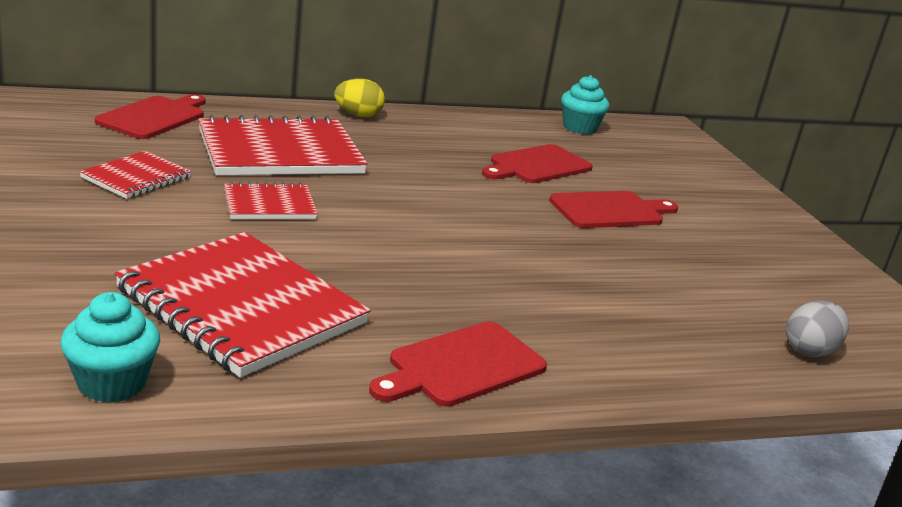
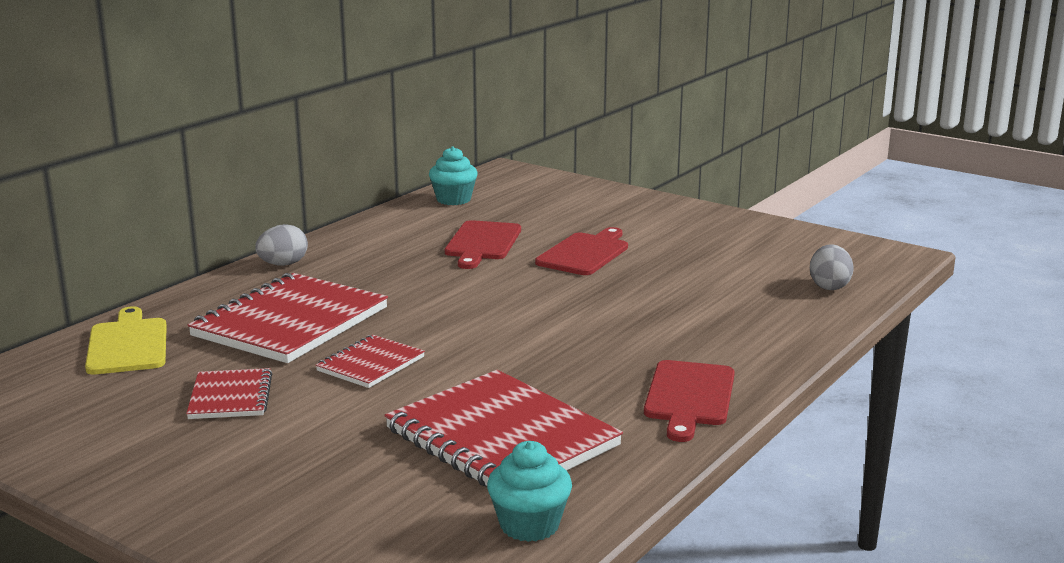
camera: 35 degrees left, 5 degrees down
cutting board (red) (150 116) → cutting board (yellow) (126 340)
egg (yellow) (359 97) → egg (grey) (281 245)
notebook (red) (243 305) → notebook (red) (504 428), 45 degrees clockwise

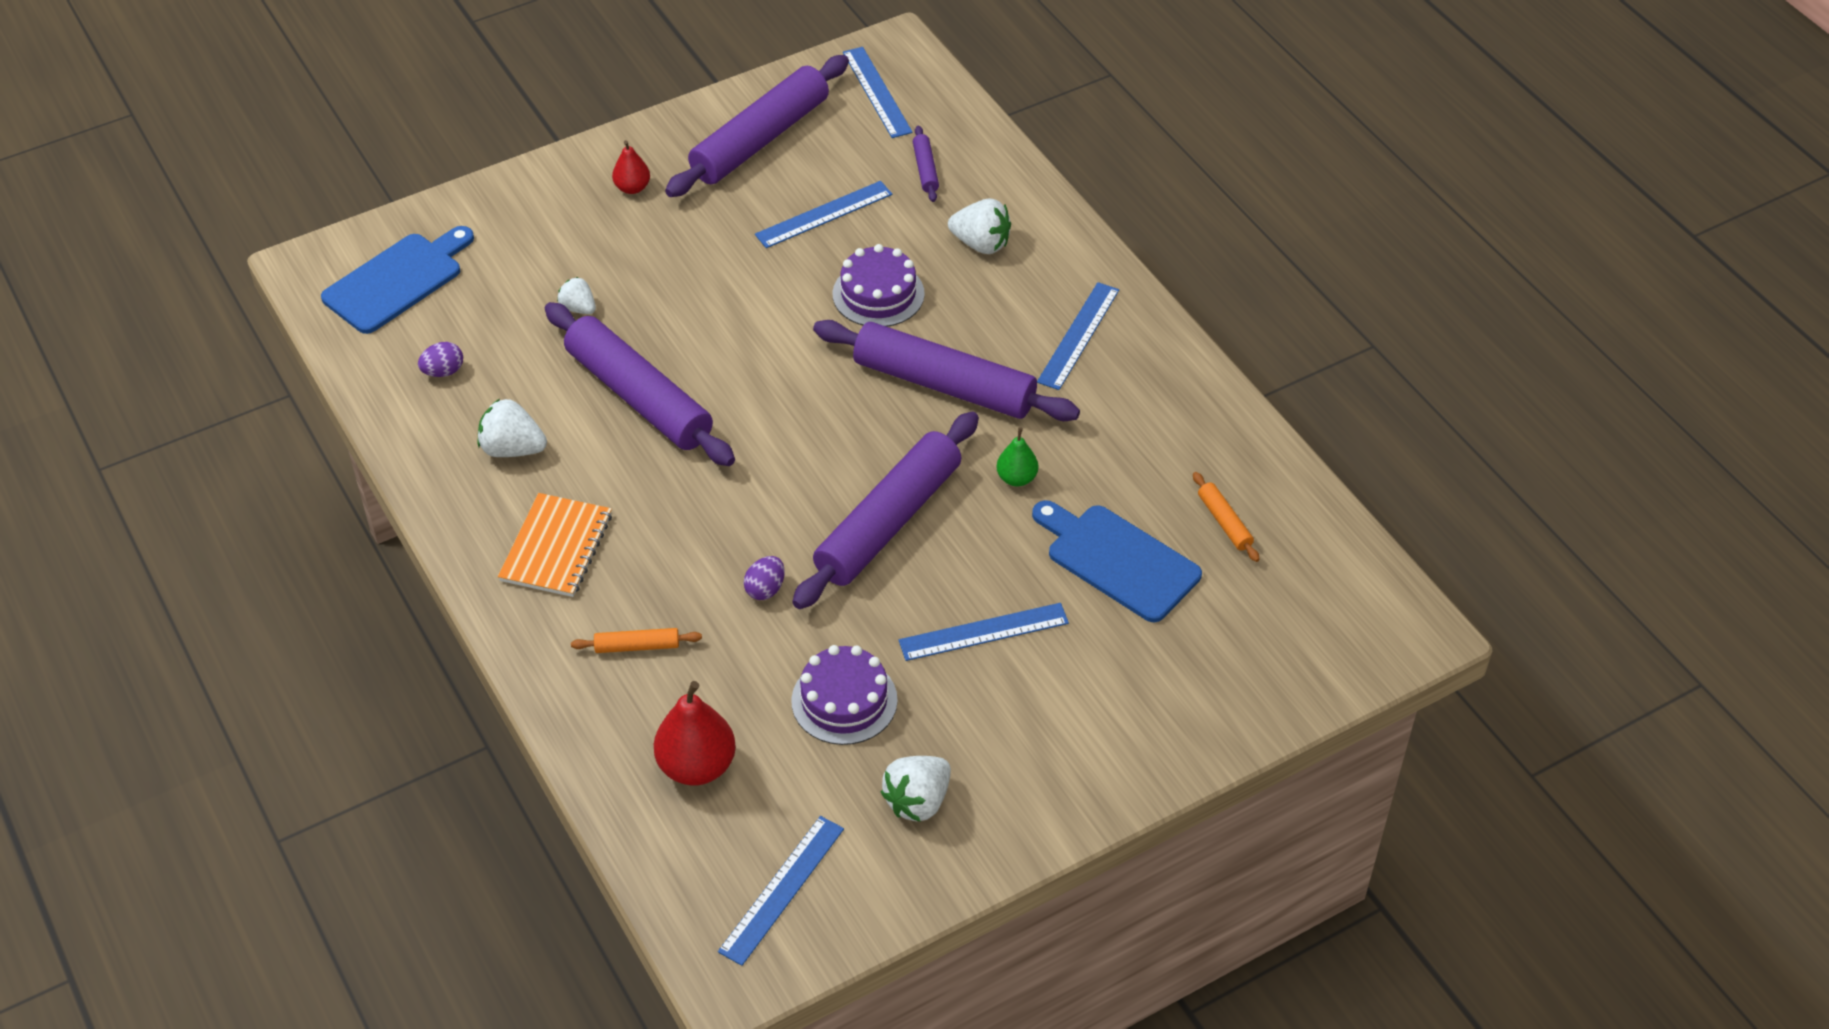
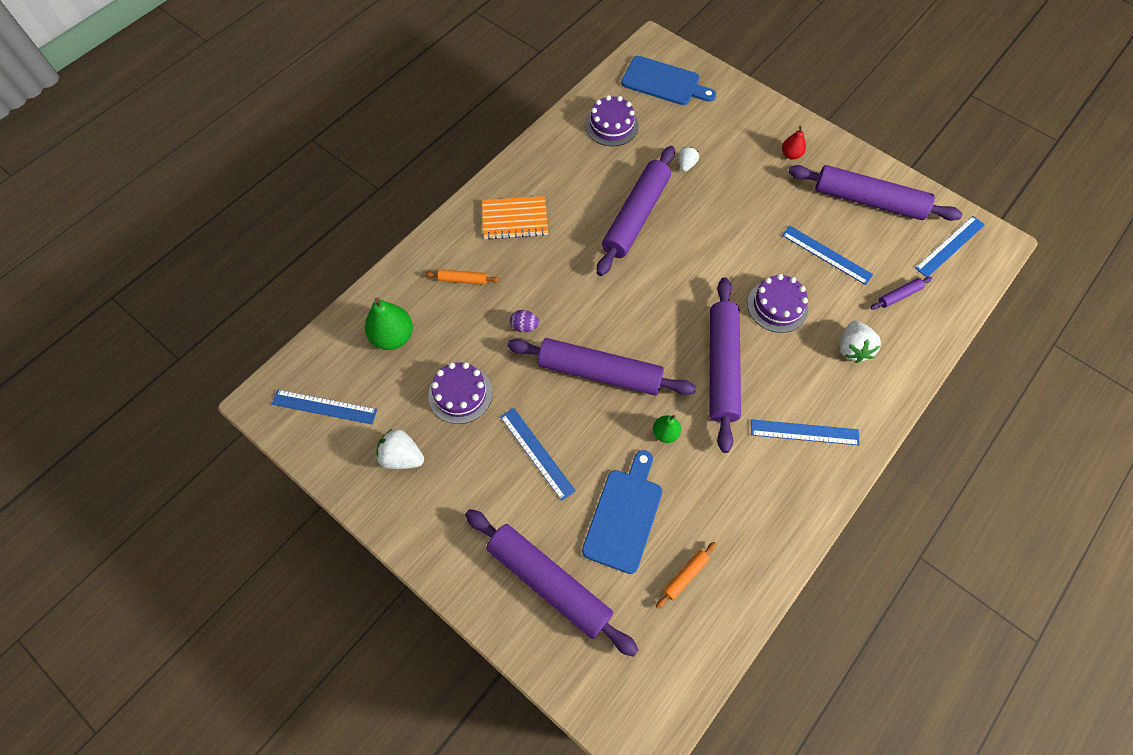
camera: 70 degrees right, 15 degrees up
strawberry (white) (512 428) → -
- → rolling pin (purple) (551 583)
egg (purple) (440 359) → cake (purple) (612 120)
pear (red) (695 733) → pear (green) (389 323)
rolling pin (orange) (636 640) → rolling pin (orange) (462 277), 60 degrees counterclockwise

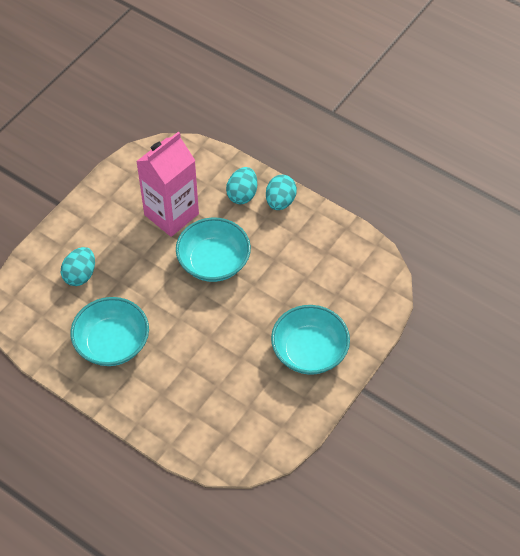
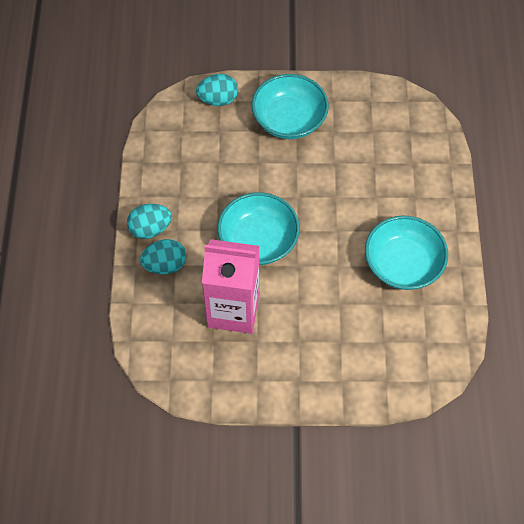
camera: 125 degrees left, 5 degrees up
egg (turquoise) (78 266) → egg (turquoise) (217 90), shifted

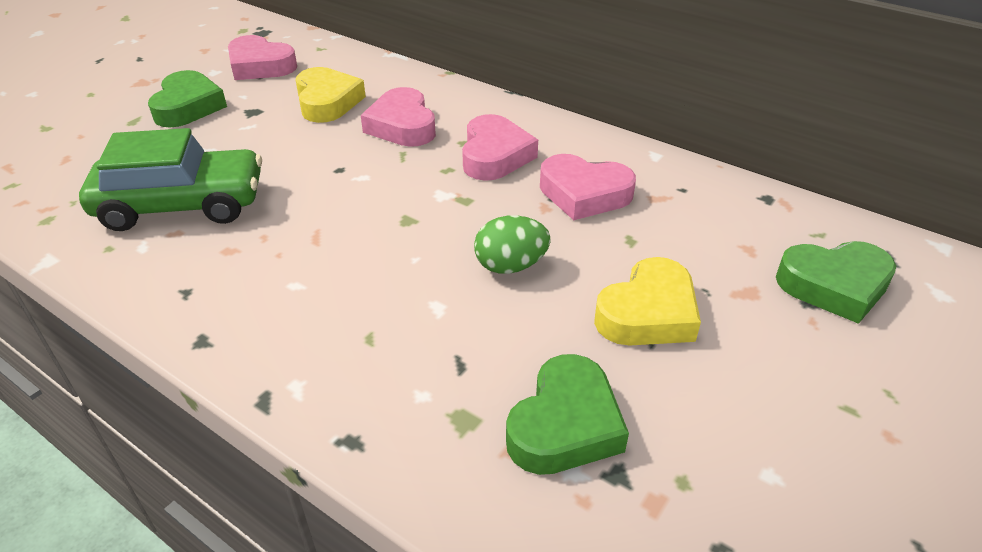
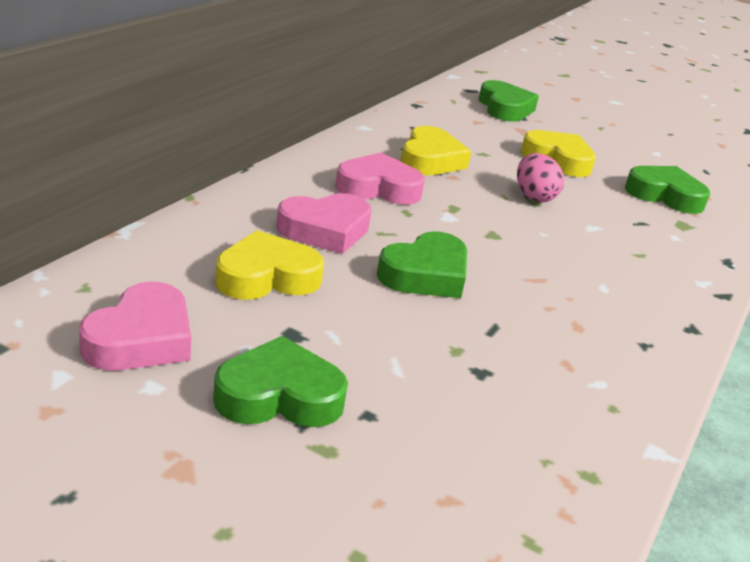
camera: 100 degrees left, 10 degrees down
car (green) (170 179) → -
- → heart (green) (422 264)
egg (green) (512 244) → egg (pink) (540 177)
heart (pink) (588 187) → heart (yellow) (435 150)

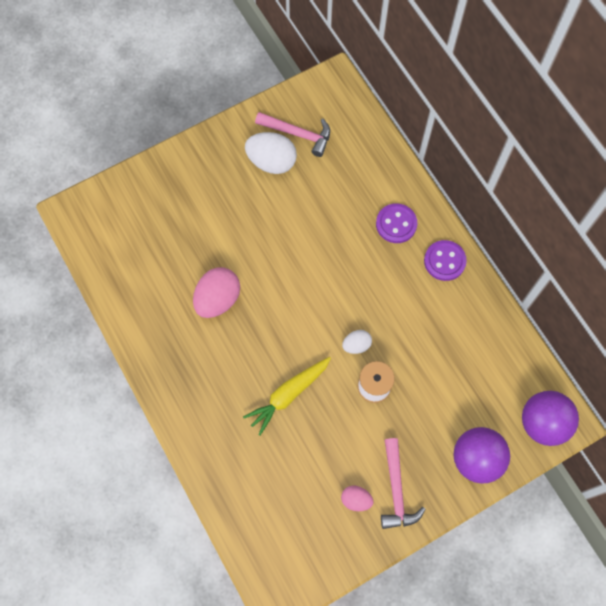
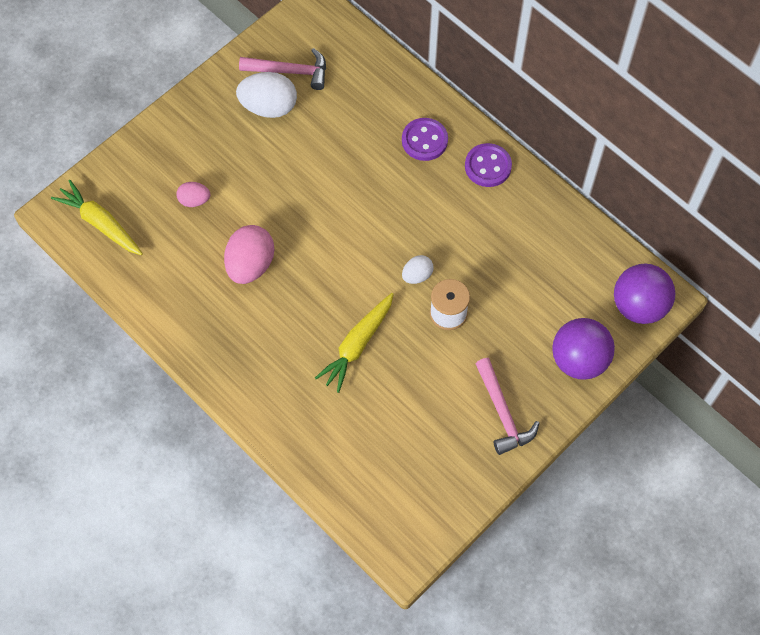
camera: 15 degrees left, 5 degrees down
- → carrot (yellow) (97 217)
egg (pink) (357 498) → egg (pink) (193 194), shifted

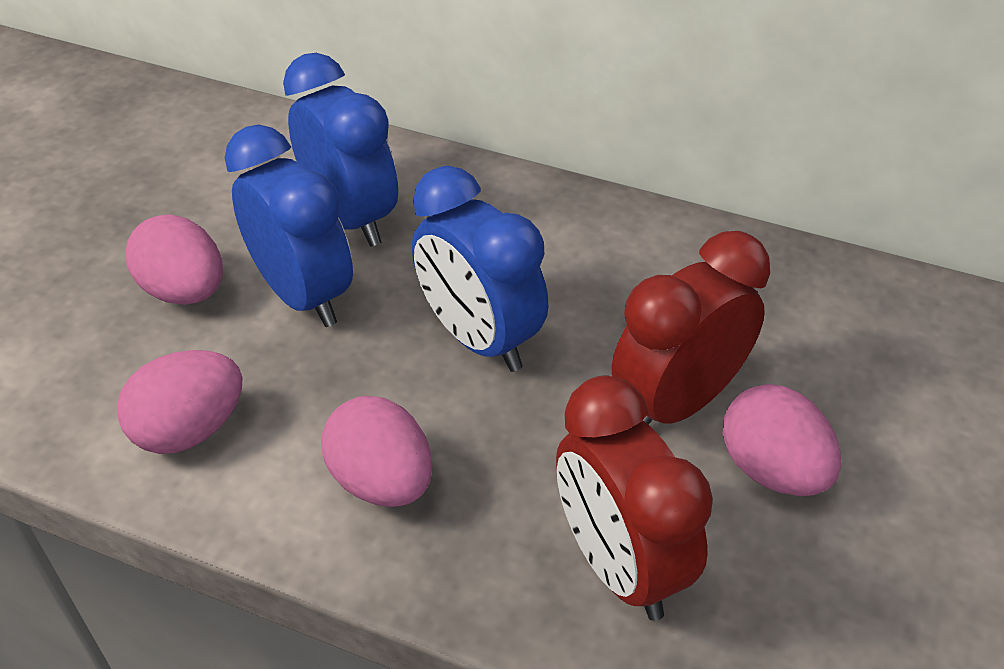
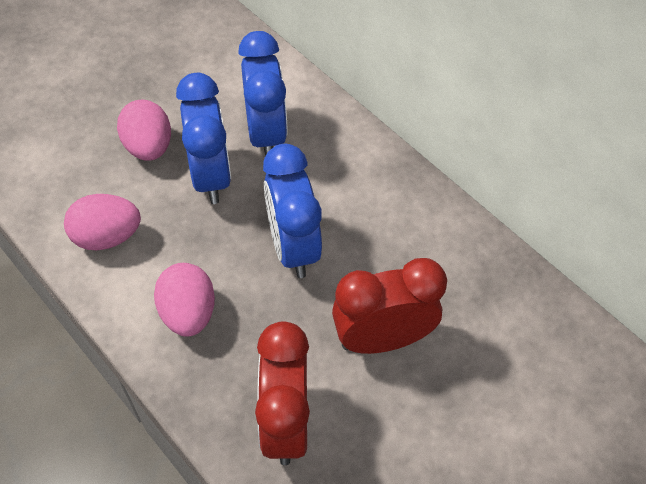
camera: 25 degrees right, 10 degrees up
egg (pink) (782 440) → -

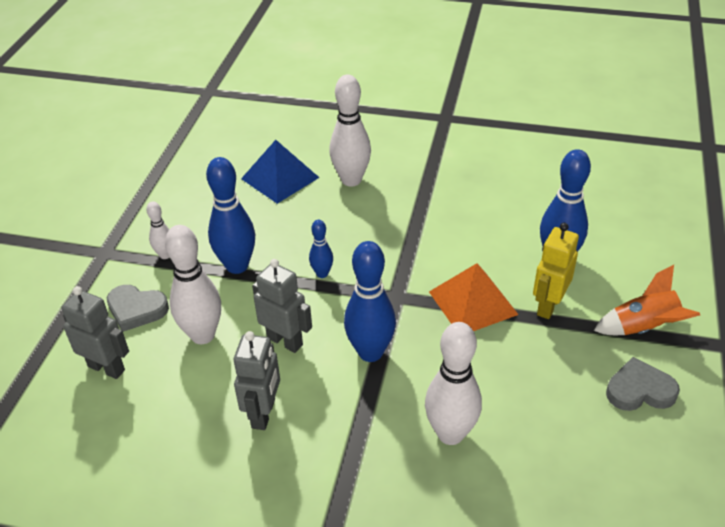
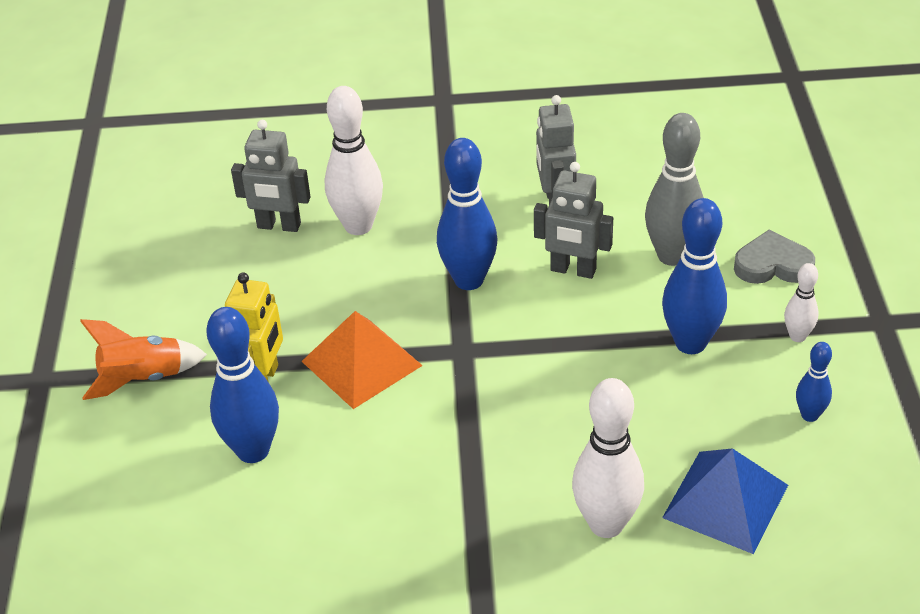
camera: 165 degrees right, 0 degrees up
heart (grey) (643 384) → -
robot (grey) (95 332) → robot (grey) (271 176), shifted
bowling pin (blue) (321 249) → bowling pin (blue) (814 382), shifted
bowling pin (white) (193 284) → bowling pin (grey) (674 189)

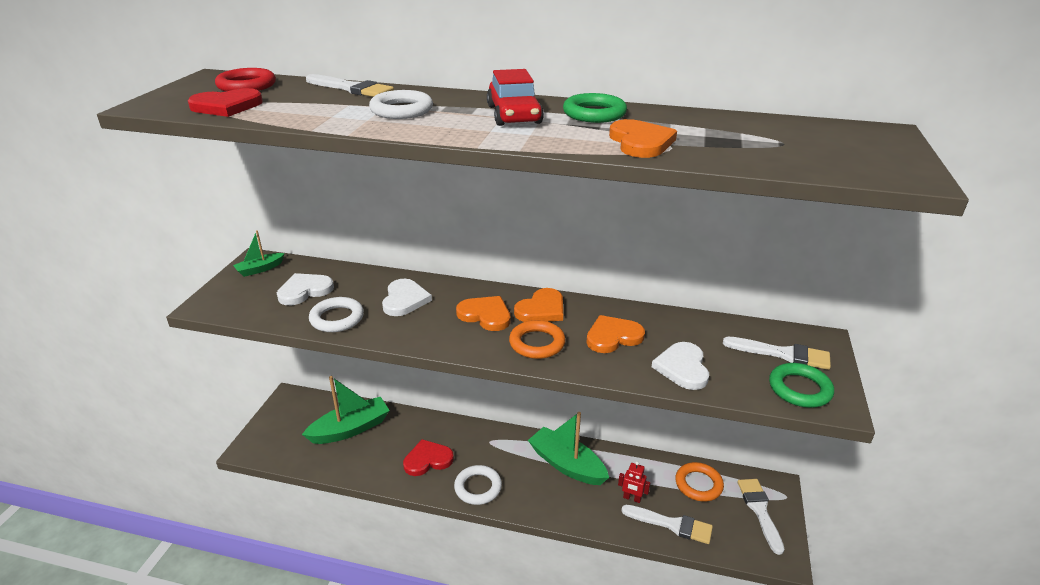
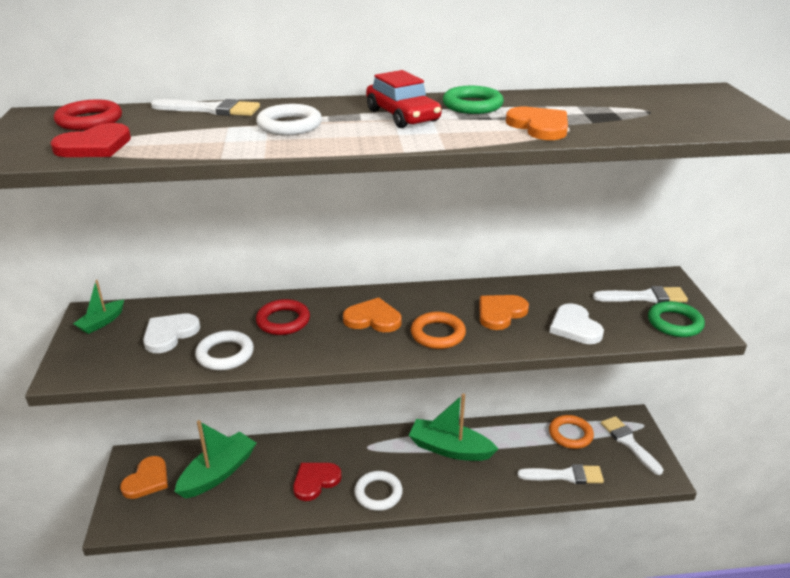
camera: 20 degrees left, 0 degrees up
robot (red) (634 482) → -
heart (orange) (538 305) → heart (orange) (144 477), shifted
heart (white) (407 297) → ring (red) (283 317)

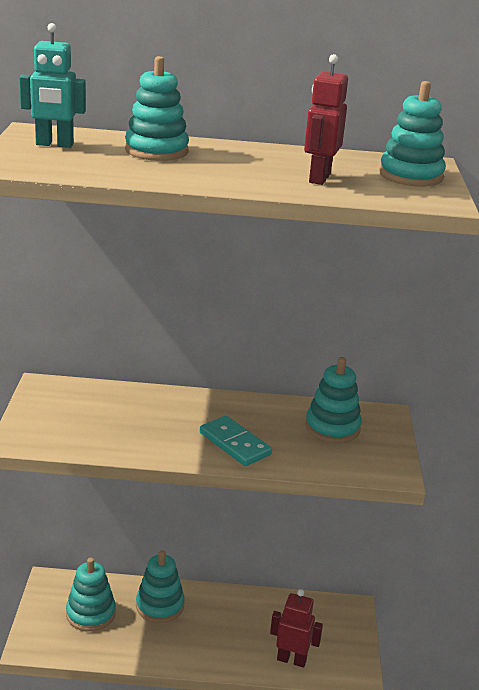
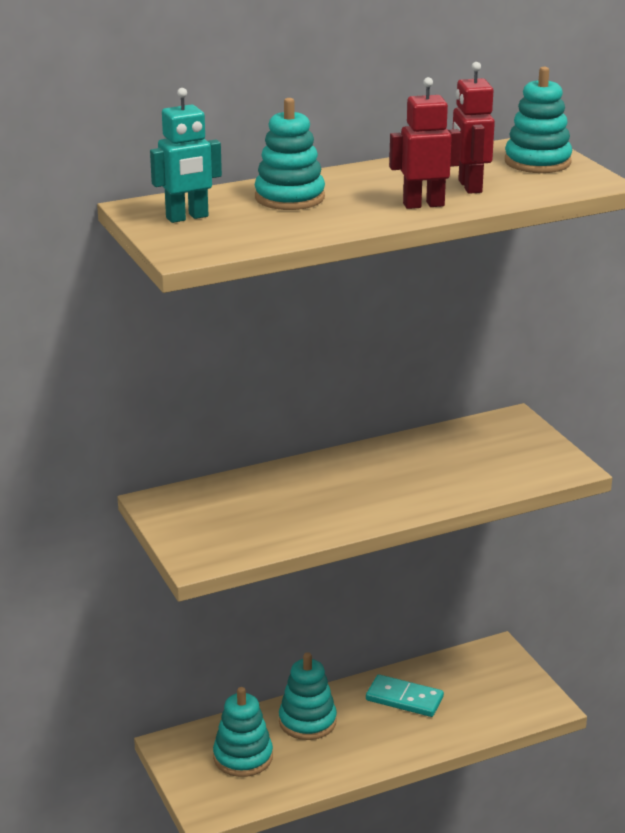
camera: 25 degrees left, 0 degrees up
stacking toy (turquoise) (333 400) → -
domino (turquoise) (236 441) → domino (turquoise) (405 695), shifted
robot (red) (296 628) → robot (red) (425 143), shifted

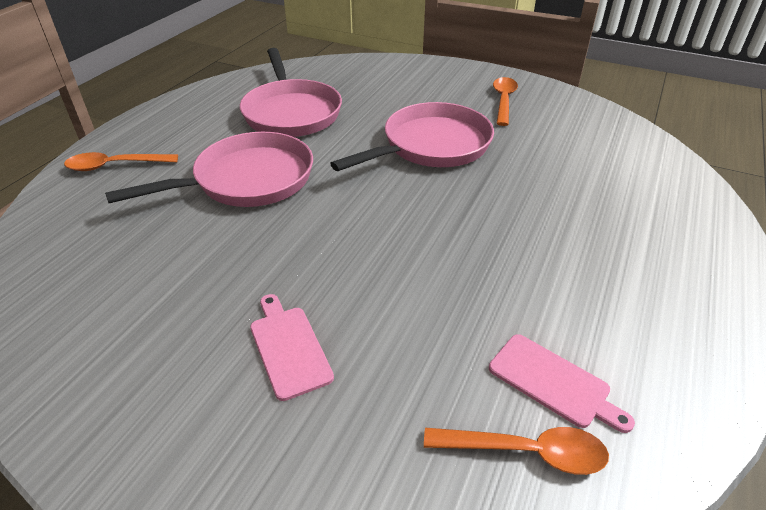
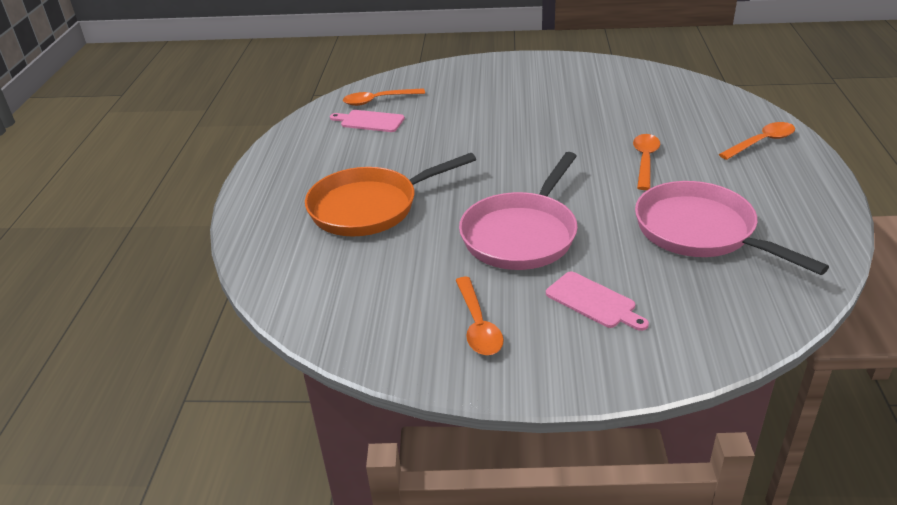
camera: 160 degrees right, 5 degrees down
- → pan (orange) (390 194)
cutting board (pink) (292 347) → cutting board (pink) (597 301), shifted
pan (pink) (209 169) → spoon (orange) (646 162)

